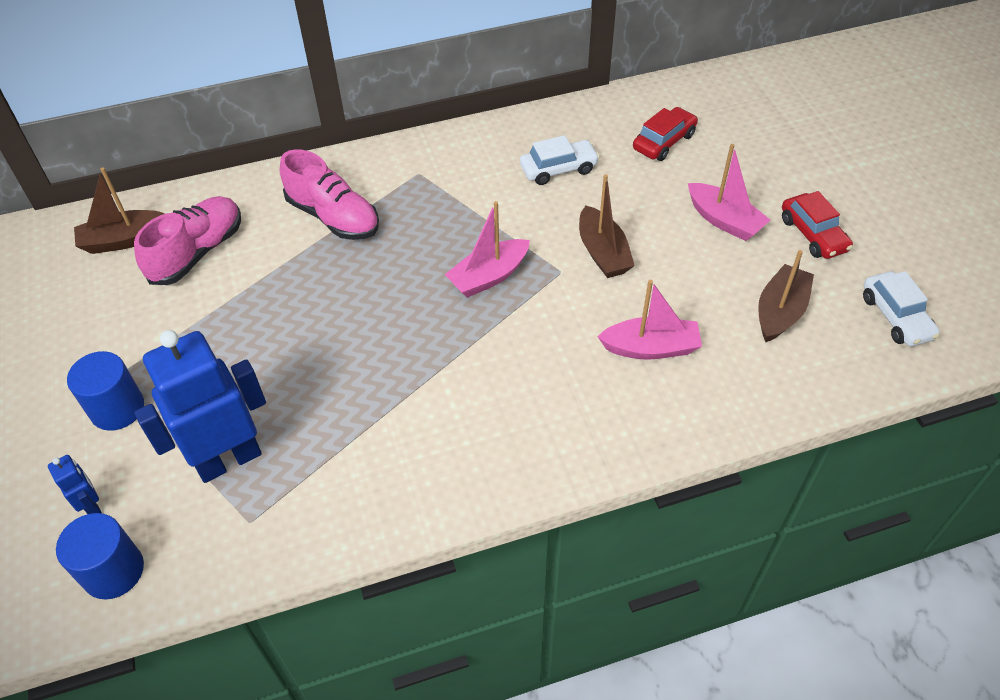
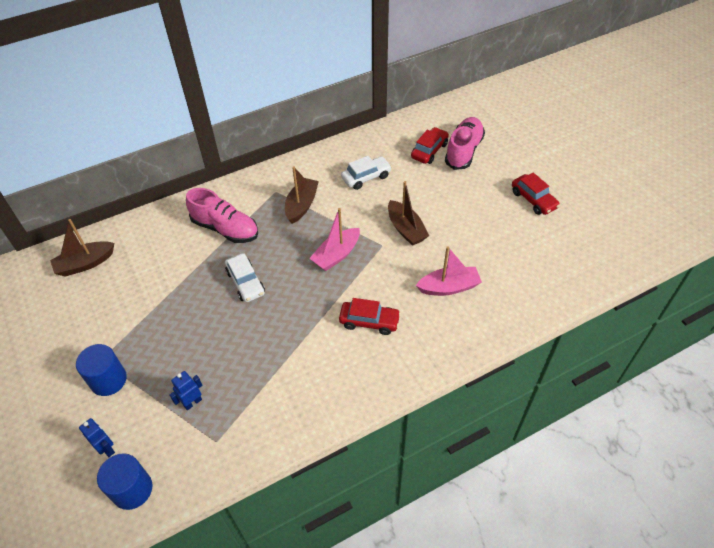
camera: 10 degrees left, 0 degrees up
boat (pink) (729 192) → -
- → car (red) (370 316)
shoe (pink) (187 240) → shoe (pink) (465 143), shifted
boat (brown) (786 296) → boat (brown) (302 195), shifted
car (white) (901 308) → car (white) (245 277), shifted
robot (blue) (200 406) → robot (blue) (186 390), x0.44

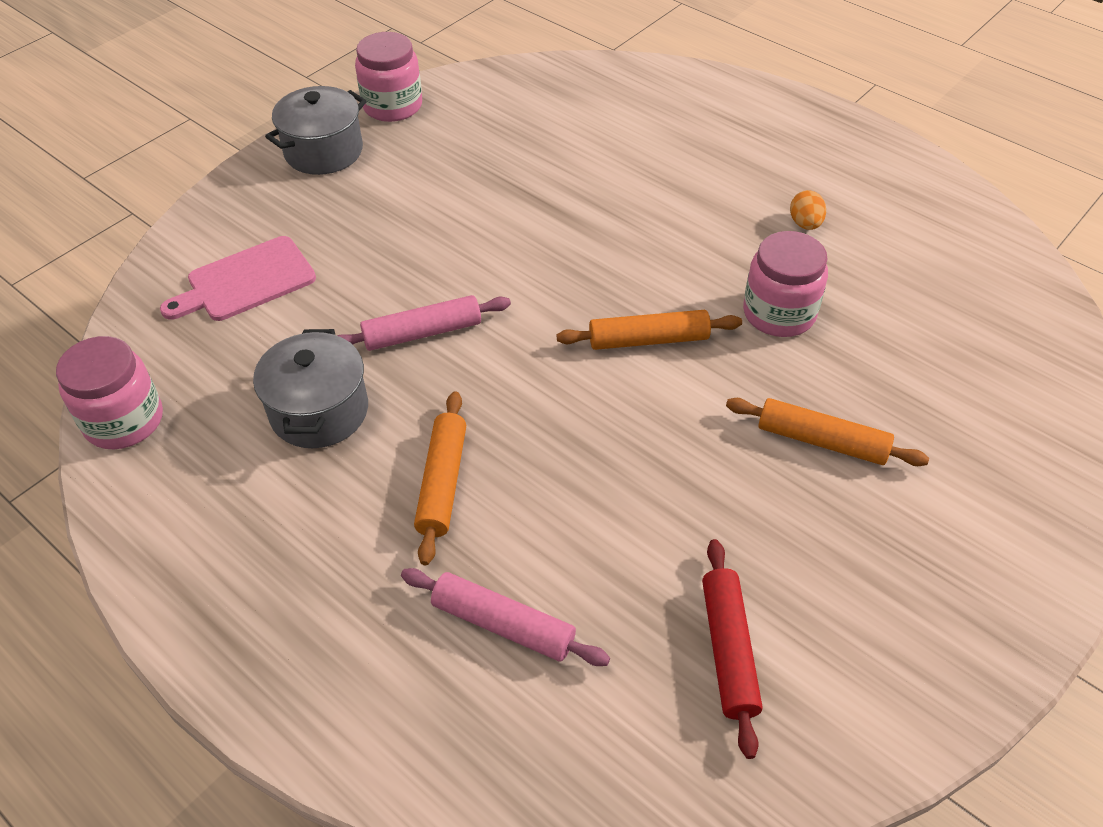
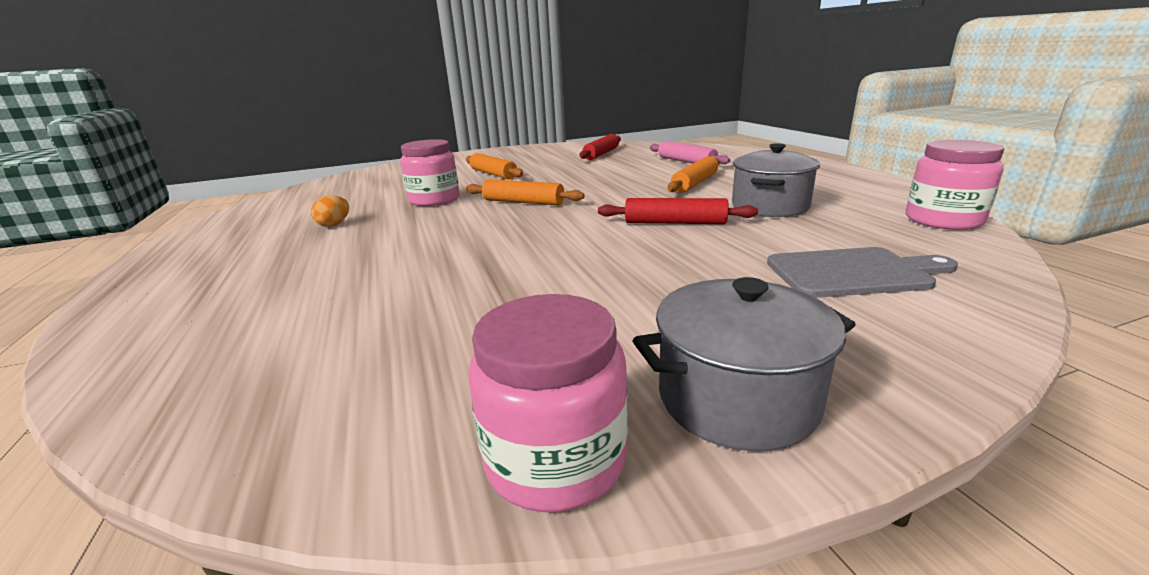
camera: 150 degrees left, 25 degrees down
cutting board (pink) (238 278) → cutting board (grey) (862 272)
rolling pin (pink) (424 323) → rolling pin (red) (678 211)

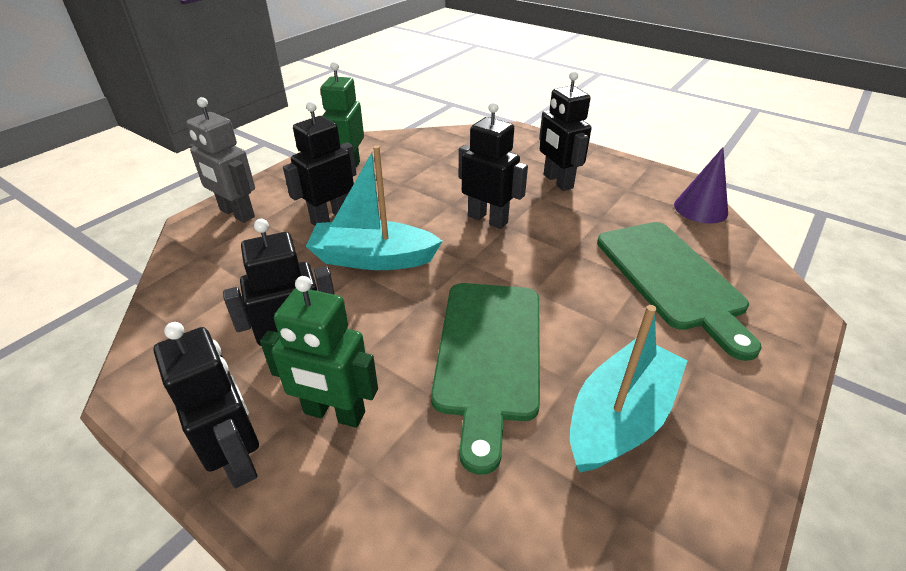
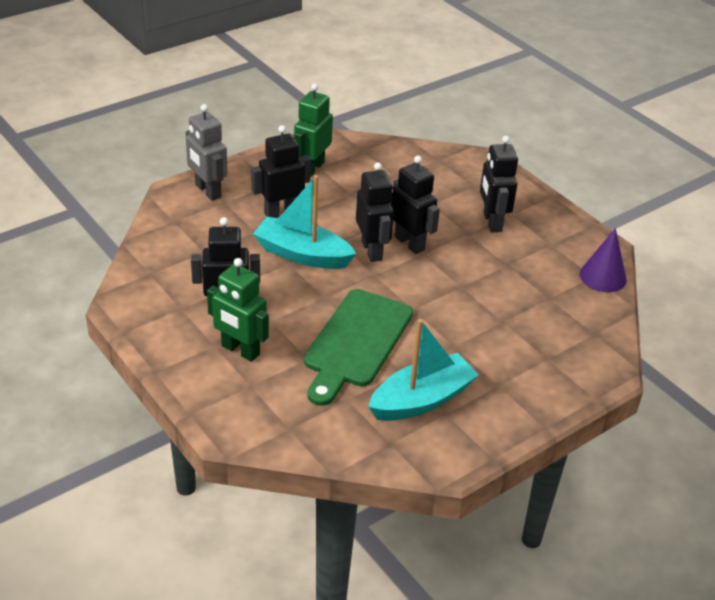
camera: 15 degrees right, 0 degrees up
cutting board (green) (679 291) → -
robot (black) (206 405) → robot (black) (375 212), shifted

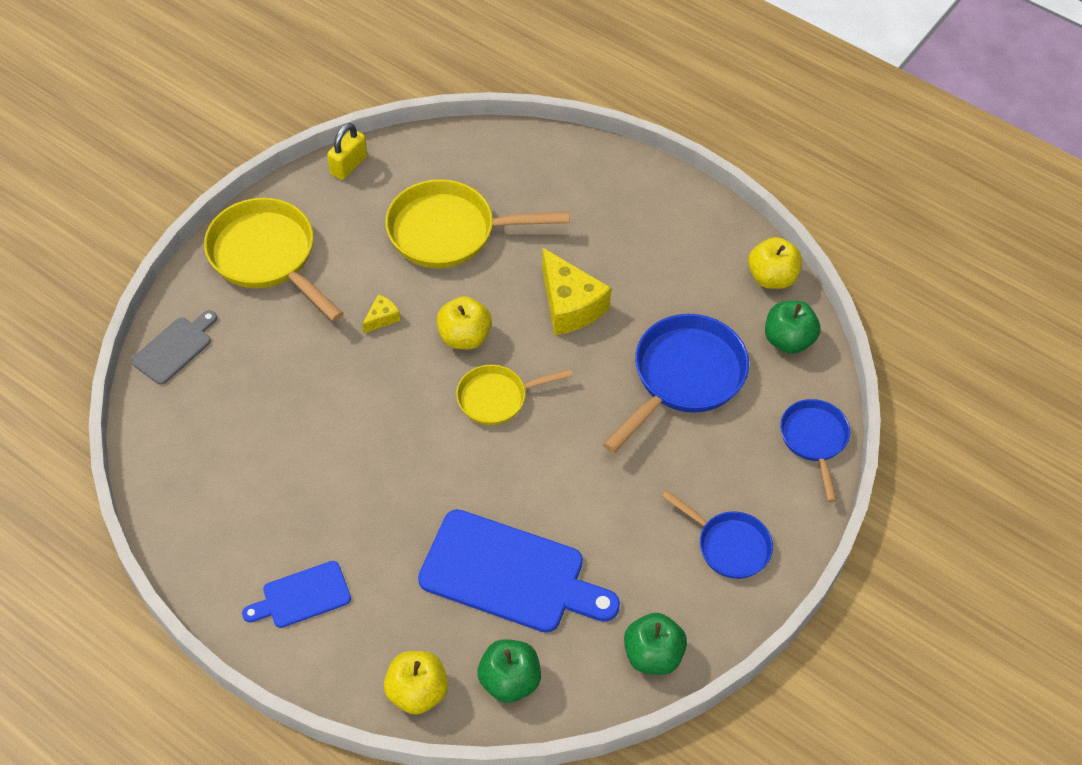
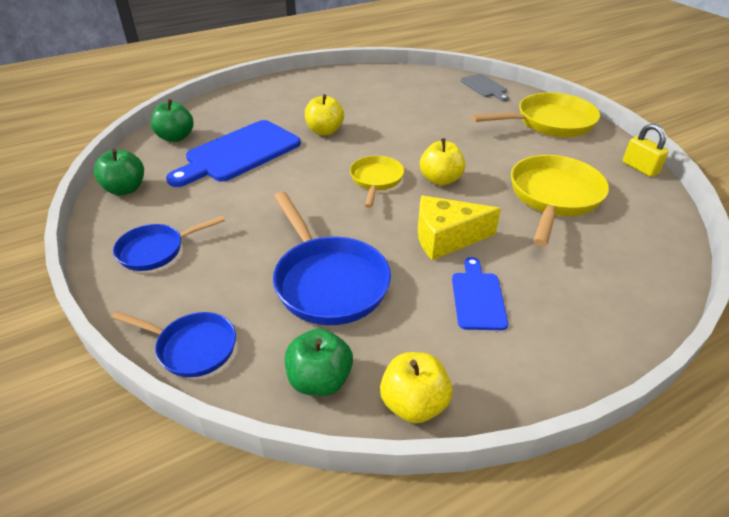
camera: 115 degrees right, 15 degrees down
cheese (yellow) (381 314) → -
cutting board (blue) (296 594) → cutting board (blue) (480 293), shifted
apple (yellow) (416 683) → apple (yellow) (324 114), shifted

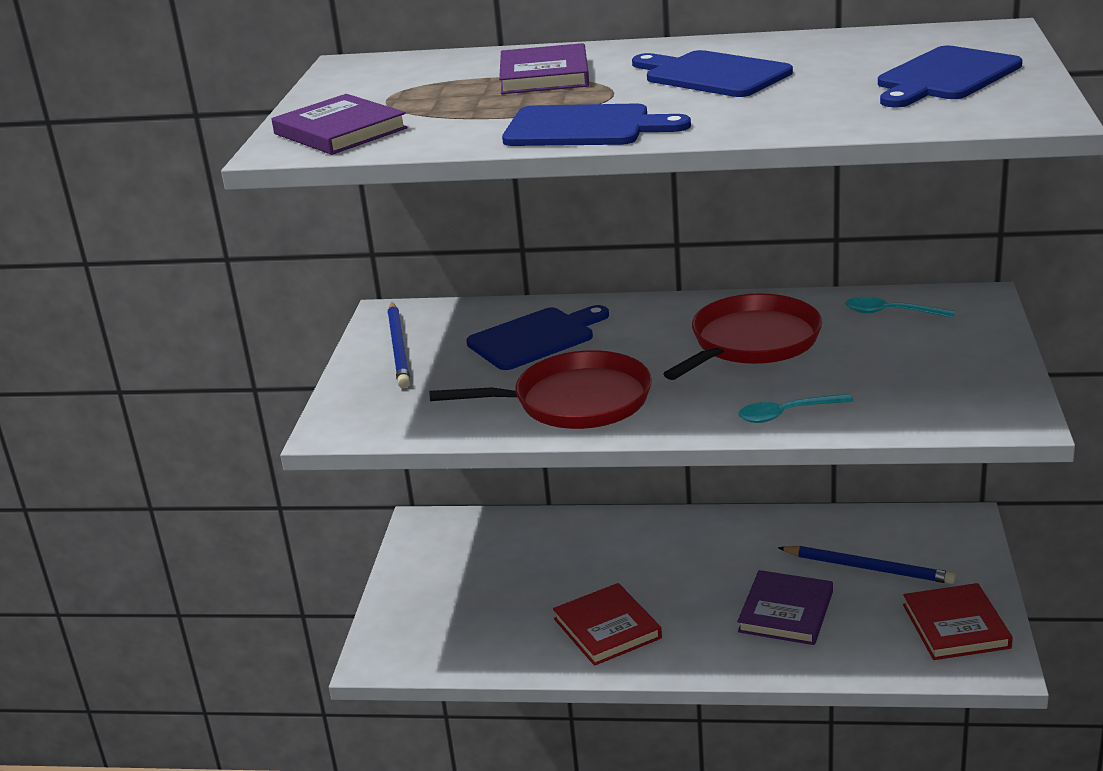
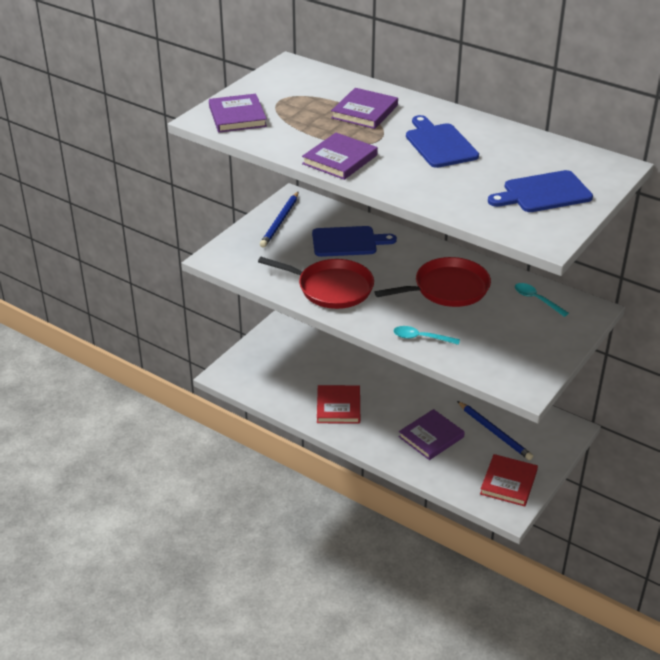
camera: 25 degrees right, 10 degrees up
cutting board (blue) (596 124) → book (purple) (340 156)

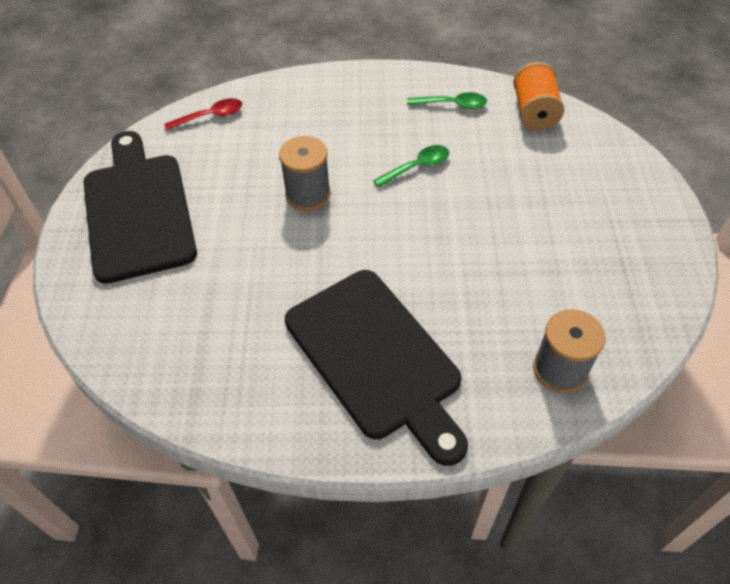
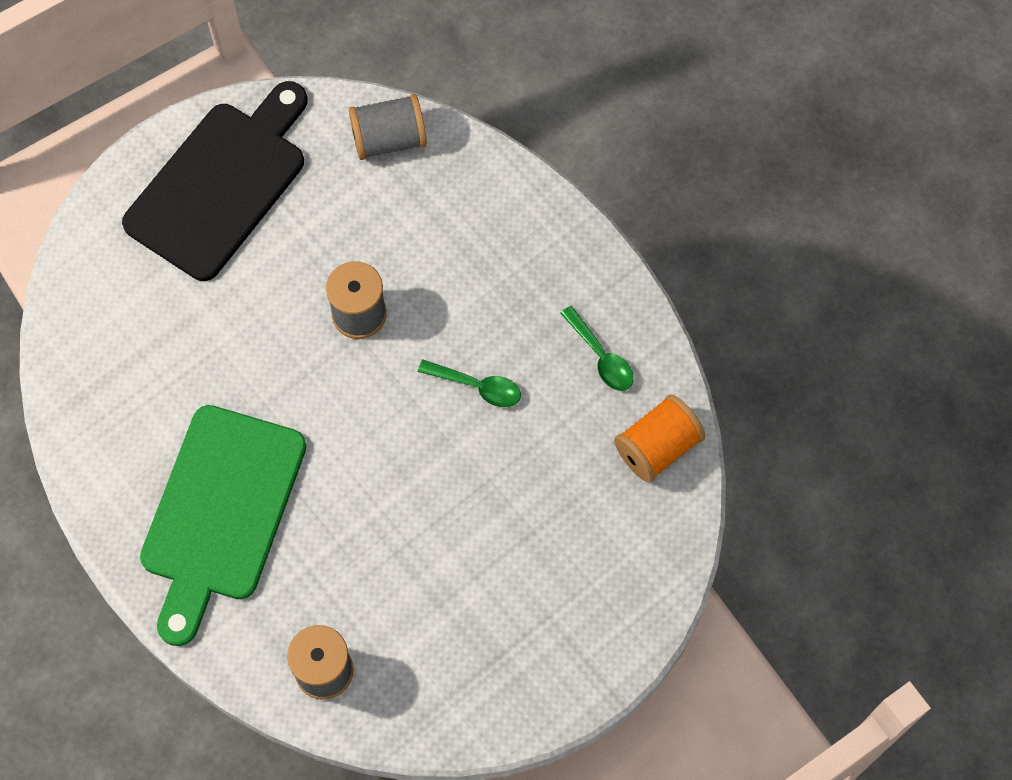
camera: 50 degrees right, 15 degrees up
spoon (red) (203 114) → spool (grey) (388 127)
cutting board (black) (376 368) → cutting board (green) (223 525)

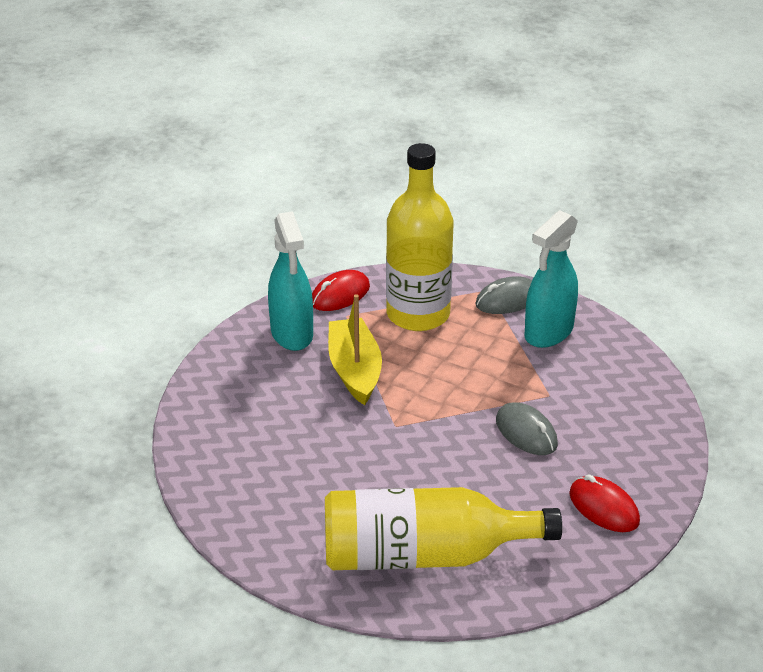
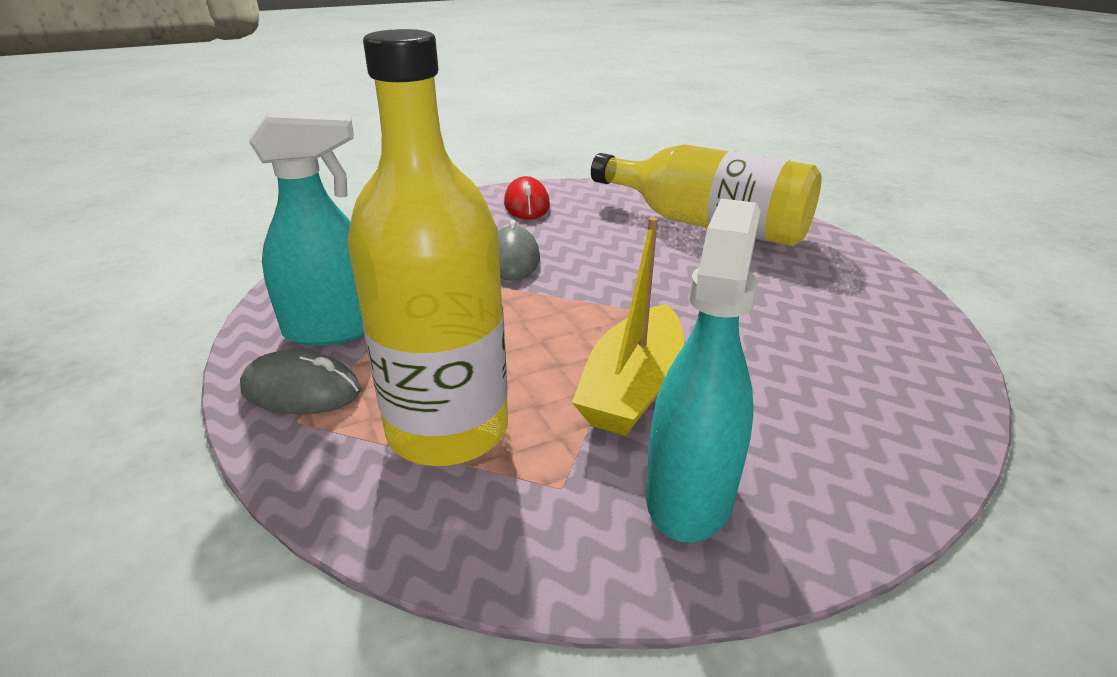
camera: 145 degrees left, 5 degrees down
mouse (red) (341 290) → -

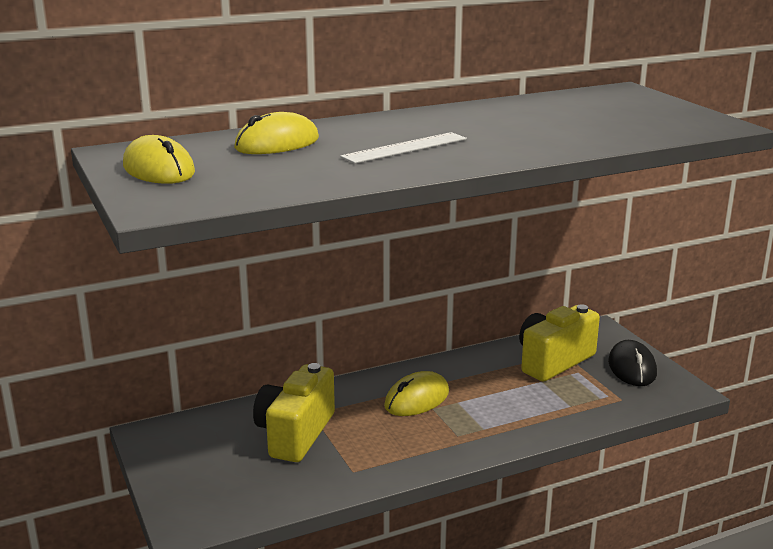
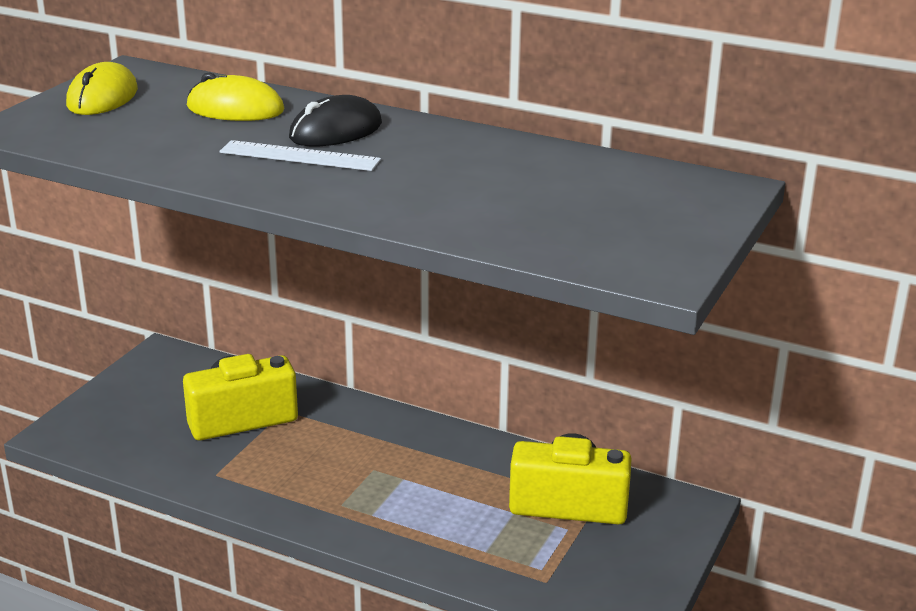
camera: 50 degrees right, 5 degrees up
mouse (yellow) (416 393) → -
mouse (black) (632 363) → mouse (black) (335 120), shifted

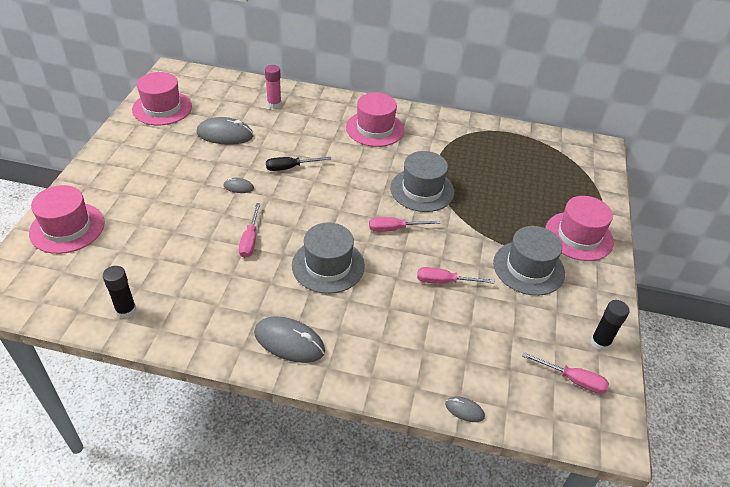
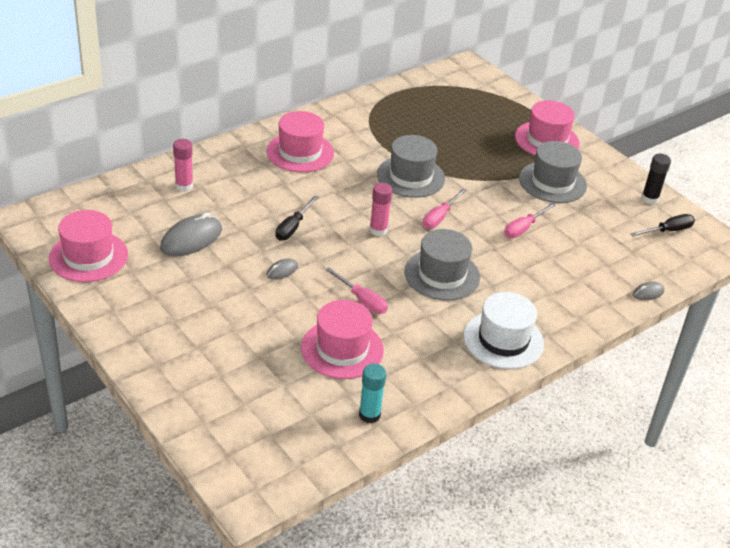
camera: 50 degrees left, 5 degrees down
- → glue stick (pink) (381 209)
hat (pink) (67 219) → hat (pink) (342 339), shifted
mouse (grey) (289 339) → hat (white) (504 330)
glue stick (black) (119 292) → glue stick (turquoise) (372 394)
screwdriver (pink) (565 373) → screwdriver (black) (662 225)

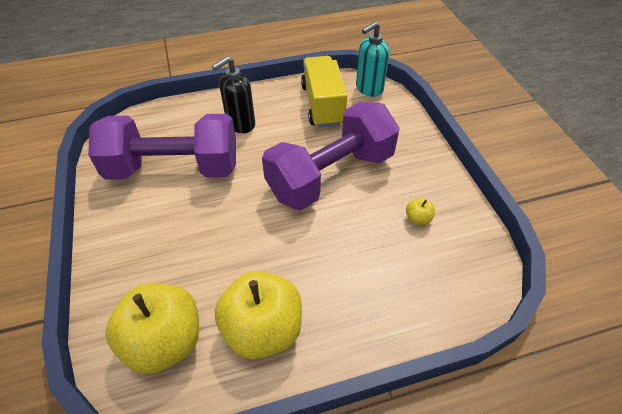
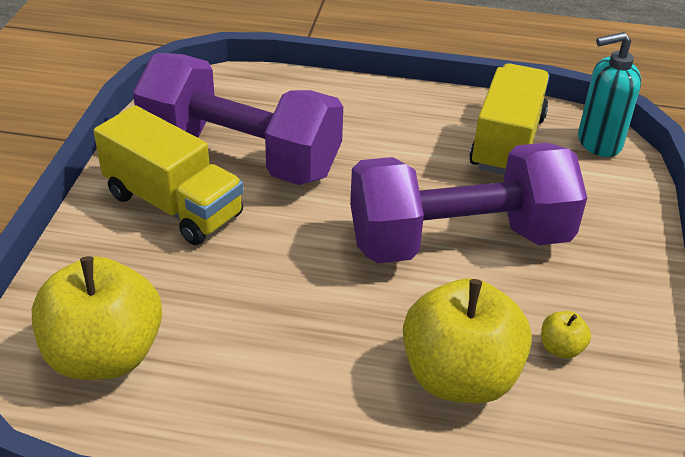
camera: 25 degrees right, 10 degrees down
soap dispenser (black) (233 94) → -
- → truck (yellow) (169 175)
apple (yellow) (258 315) → apple (yellow) (467 341), shifted

